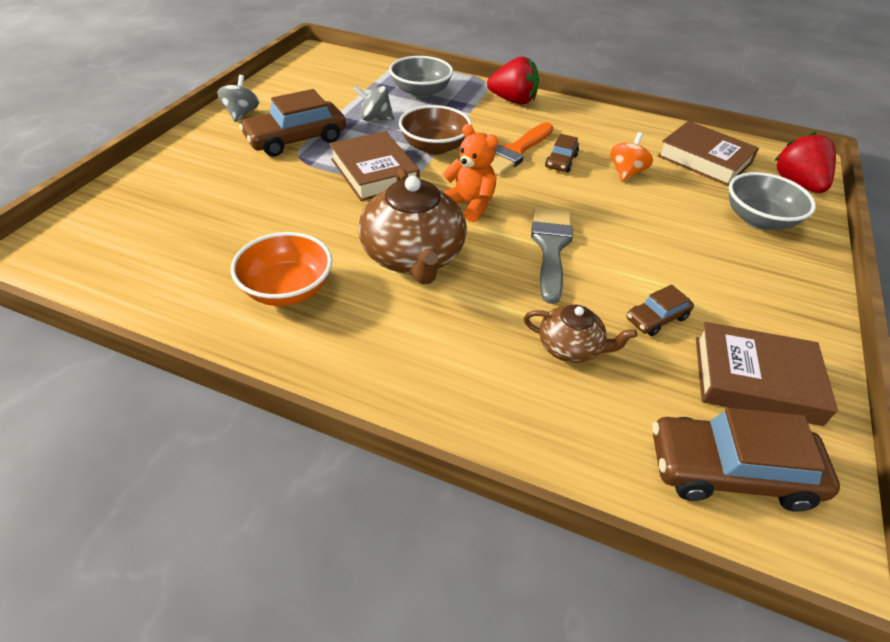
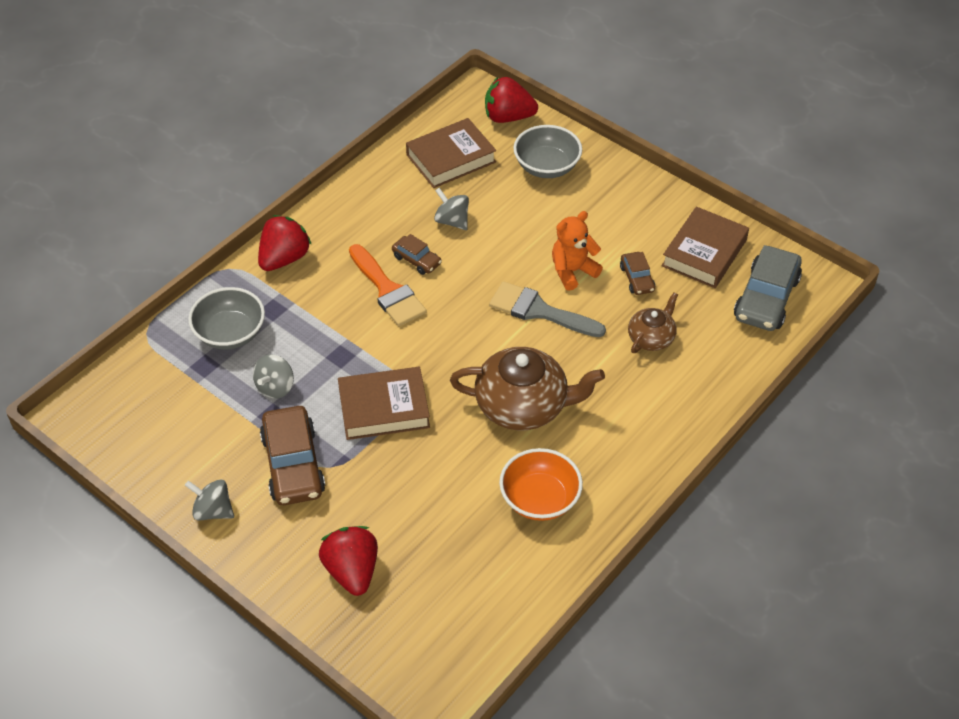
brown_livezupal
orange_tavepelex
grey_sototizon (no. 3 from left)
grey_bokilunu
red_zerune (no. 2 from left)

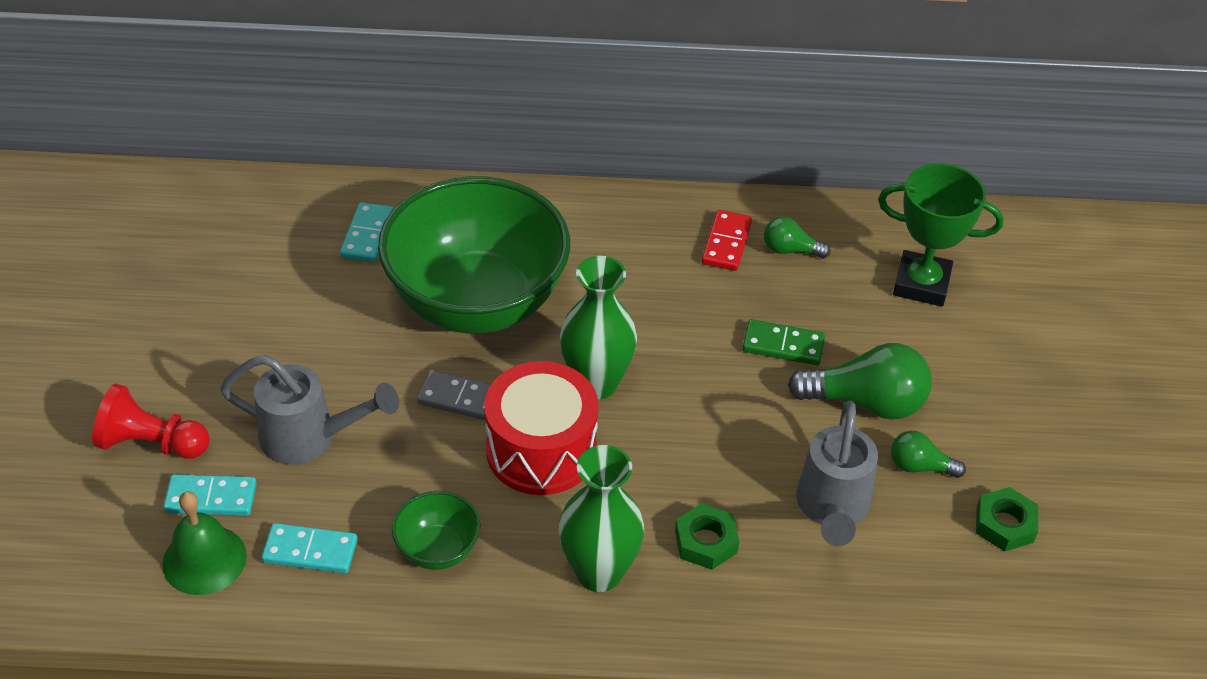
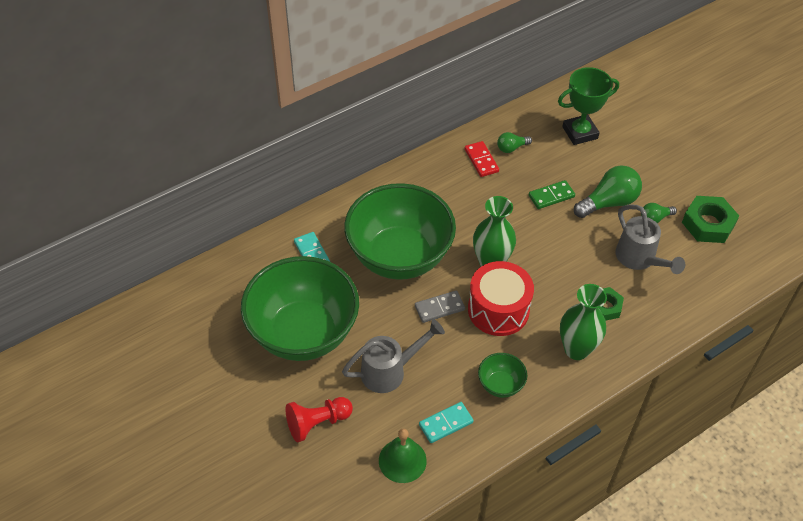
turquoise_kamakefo (no. 1 from left in the first image)
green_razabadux (no. 2 from left)
green_livezupal (no. 1 from left)

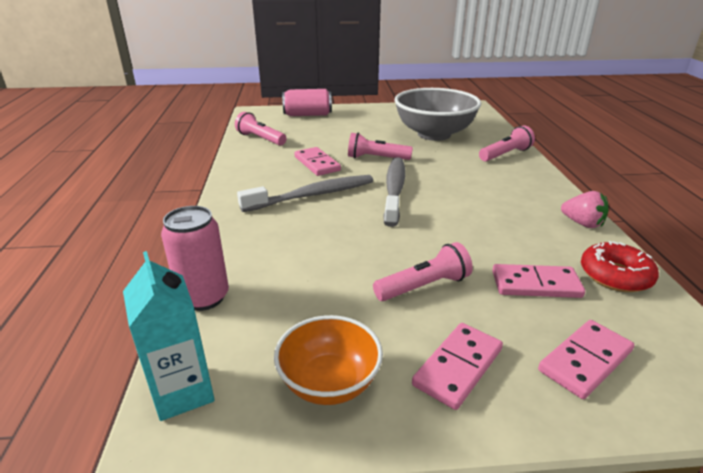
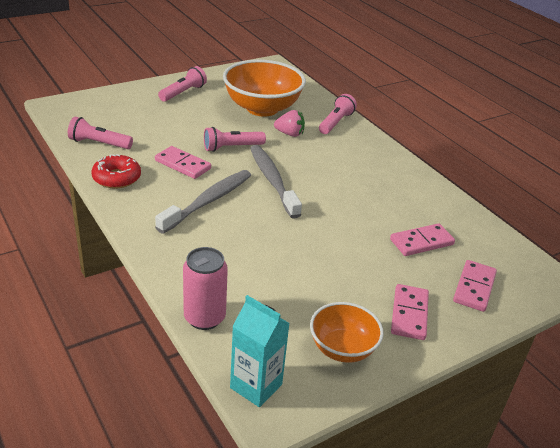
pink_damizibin (no. 2 from left in the first image)
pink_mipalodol (no. 2 from left)
orange_livezupal (no. 1 from left)
pink_zerune
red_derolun

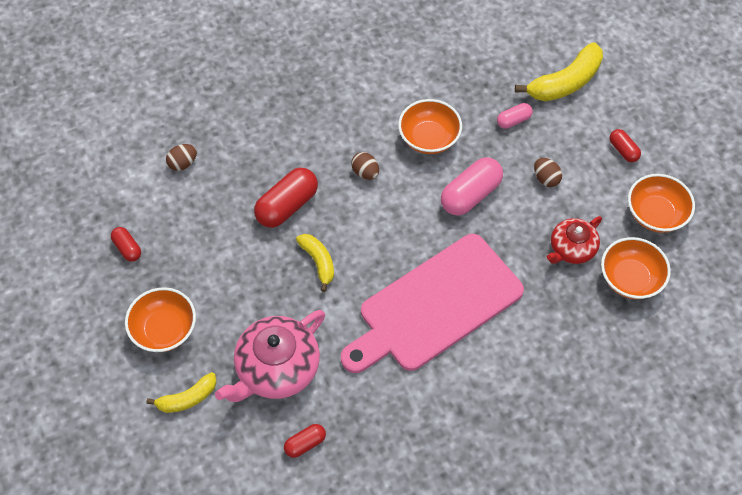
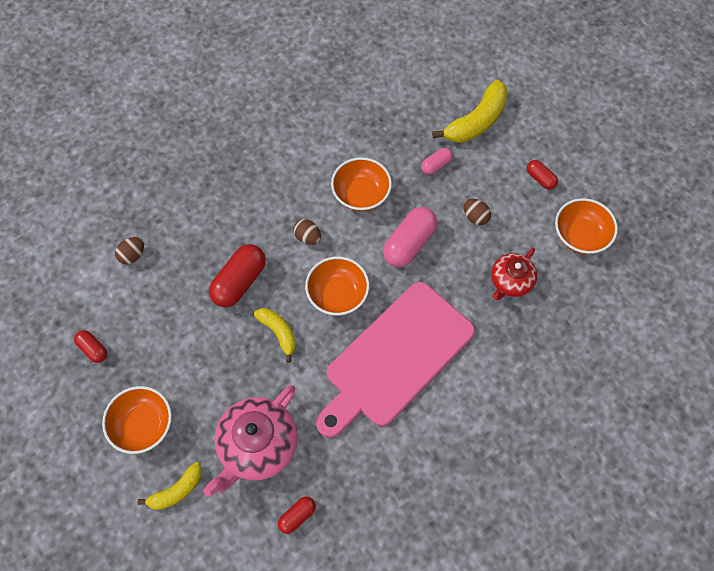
orange_livezupal (no. 2 from left)

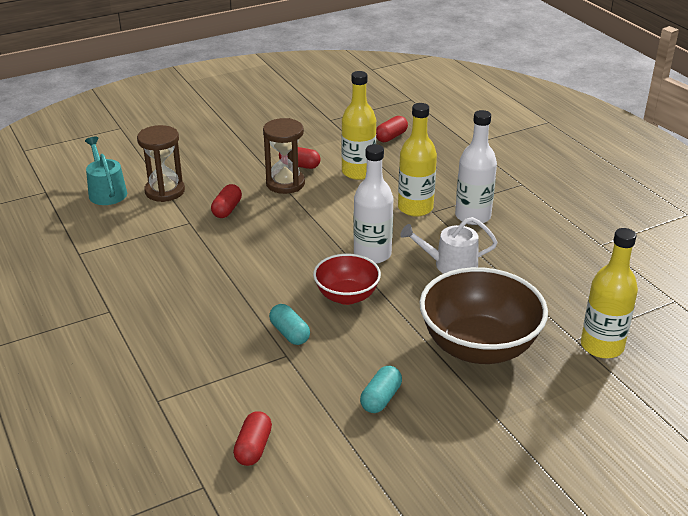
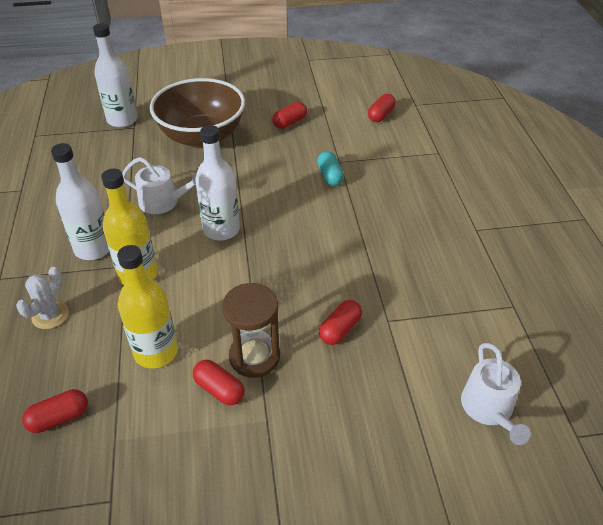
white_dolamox (no. 2 from left)
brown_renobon (no. 1 from left in the first image)
red_livezupal
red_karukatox (no. 3 from left)
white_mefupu (no. 2 from left)
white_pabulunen

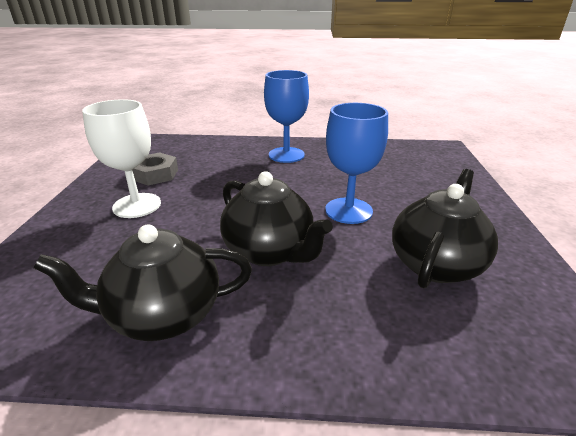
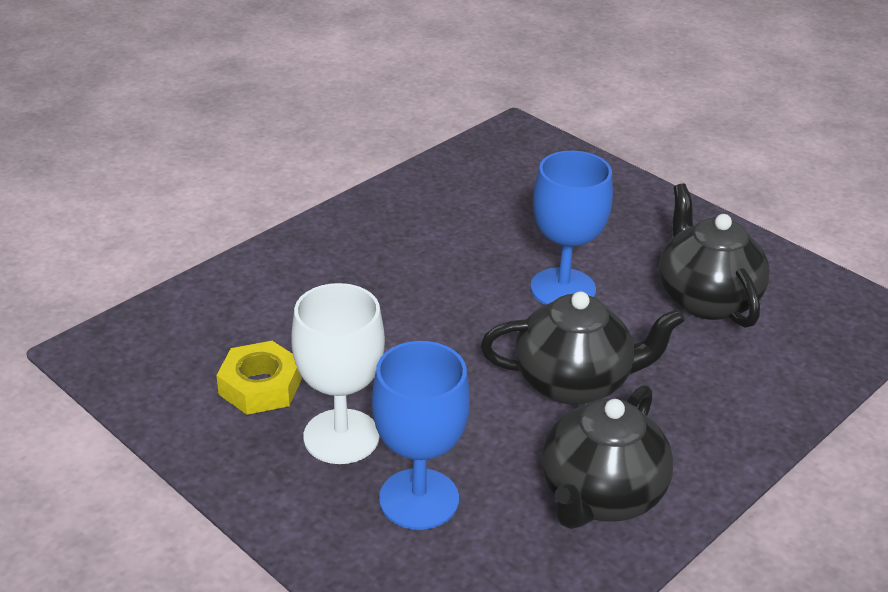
yellow_razabadux
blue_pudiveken (no. 1 from left)

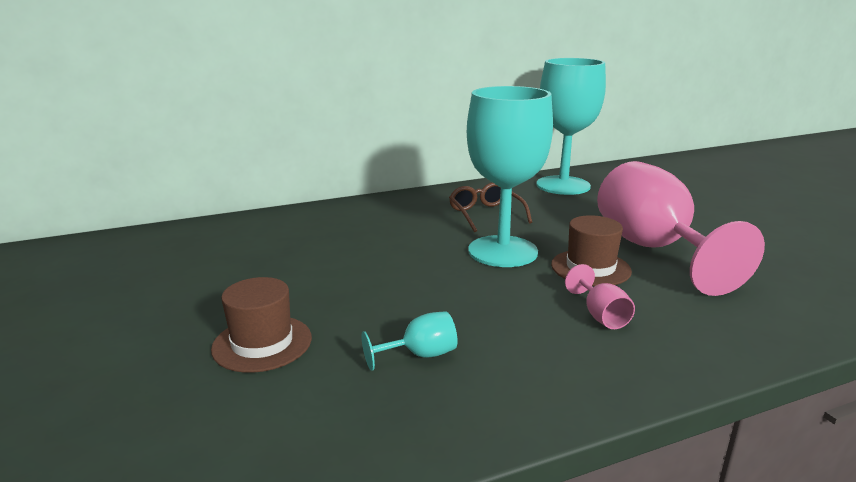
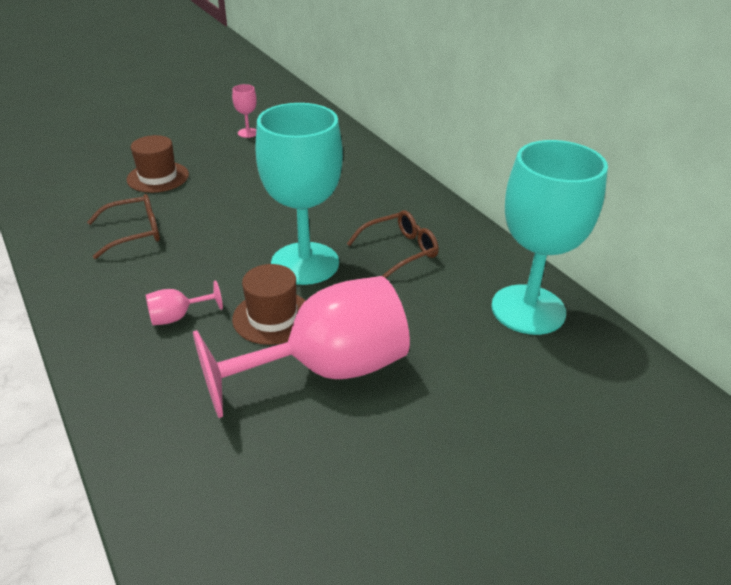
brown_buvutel (no. 1 from left)
pink_pudiveken (no. 2 from left)

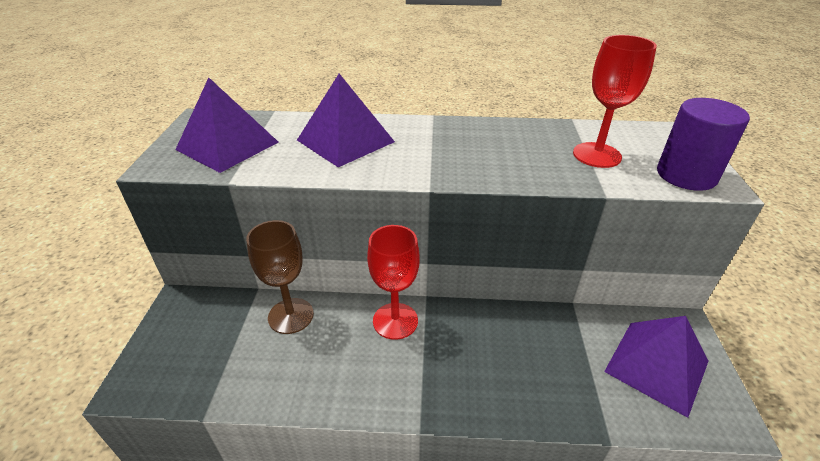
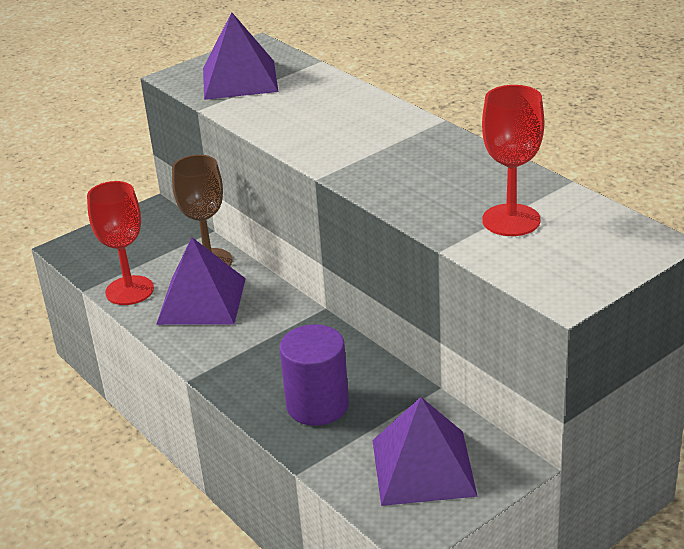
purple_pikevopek (no. 1 from left)
red_pudiveken (no. 1 from left)
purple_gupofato

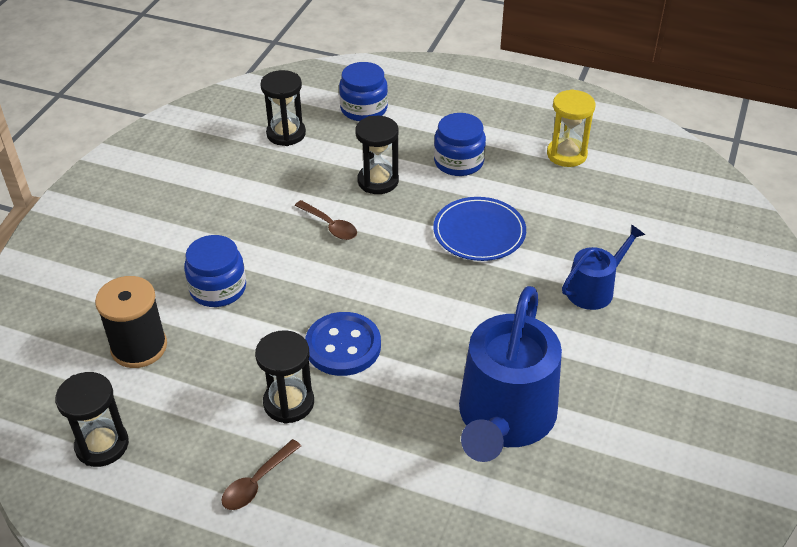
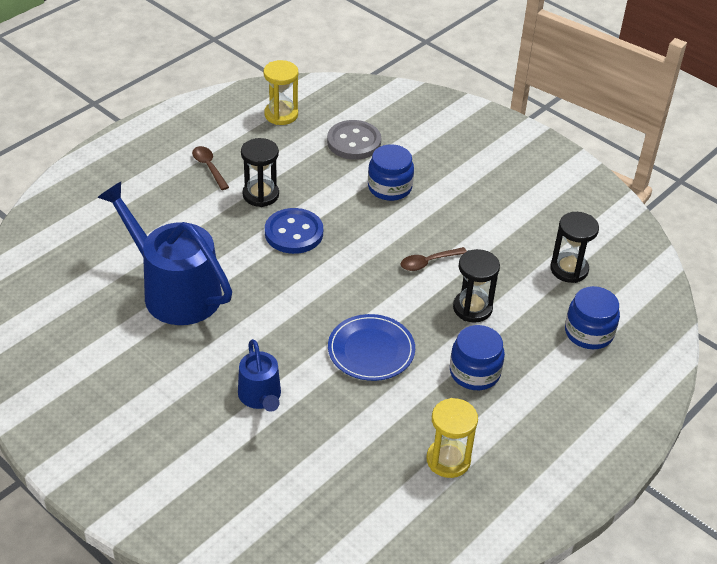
yellow_renobon (no. 1 from left)
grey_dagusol

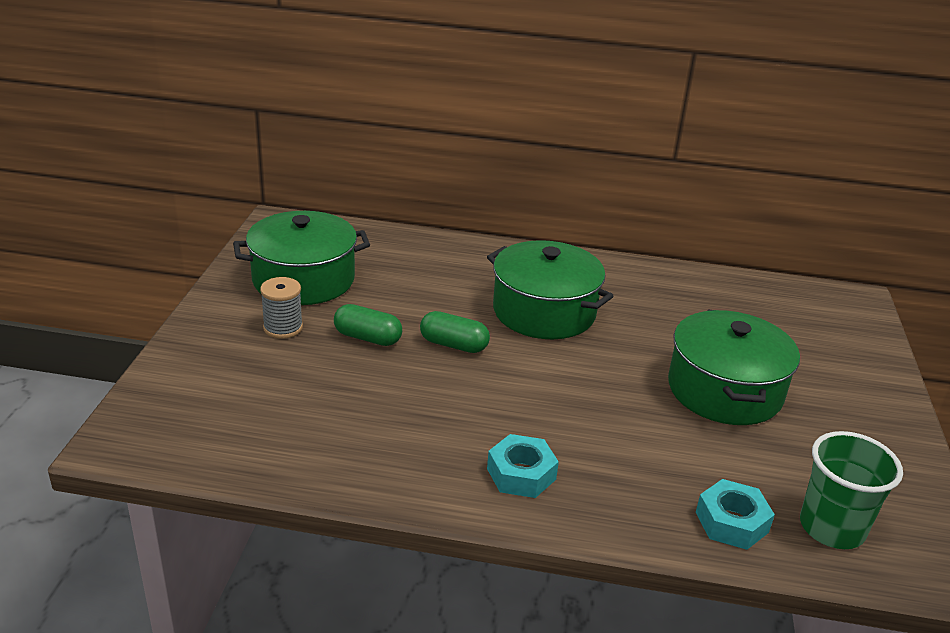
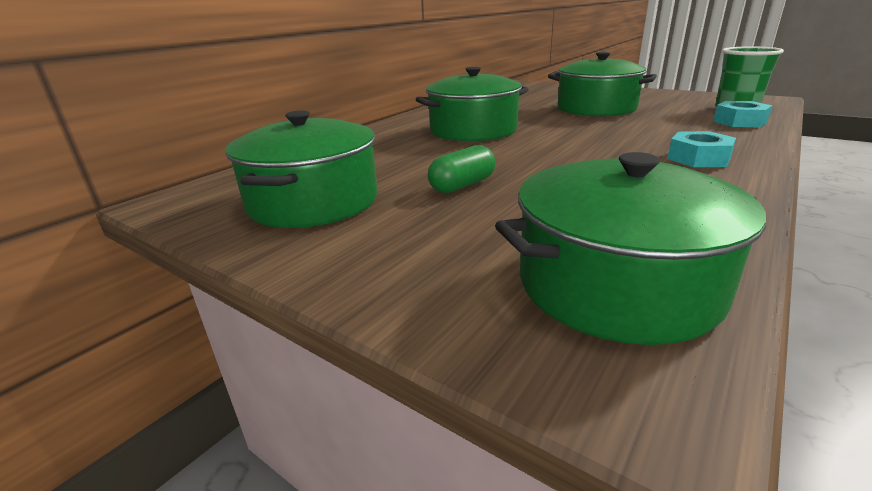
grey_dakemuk
green_karukatox (no. 2 from left in the first image)
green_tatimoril (no. 4 from left)

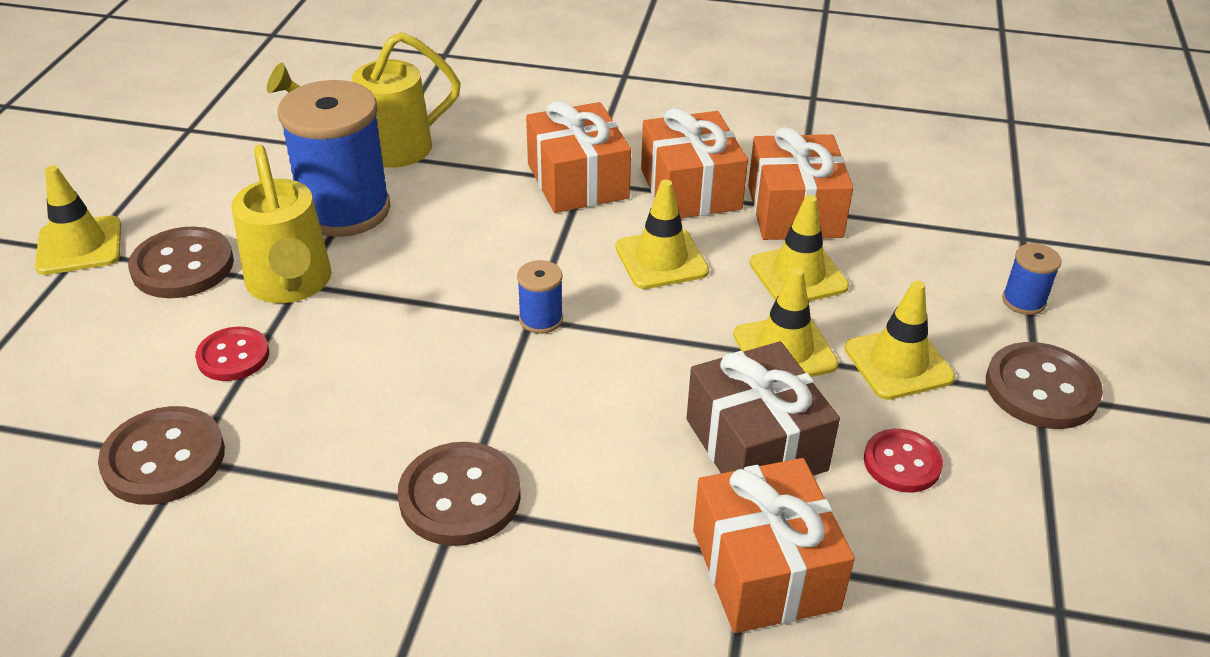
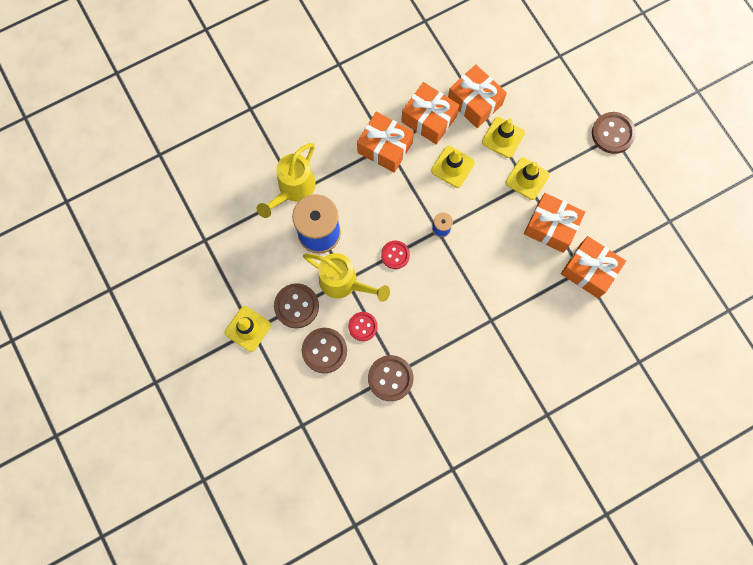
brown_dagusol (no. 2 from left)
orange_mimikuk (no. 4 from left)
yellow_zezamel (no. 5 from left in the first image)
red_dagusol (no. 2 from left)
blue_dakemuk (no. 3 from left in the first image)

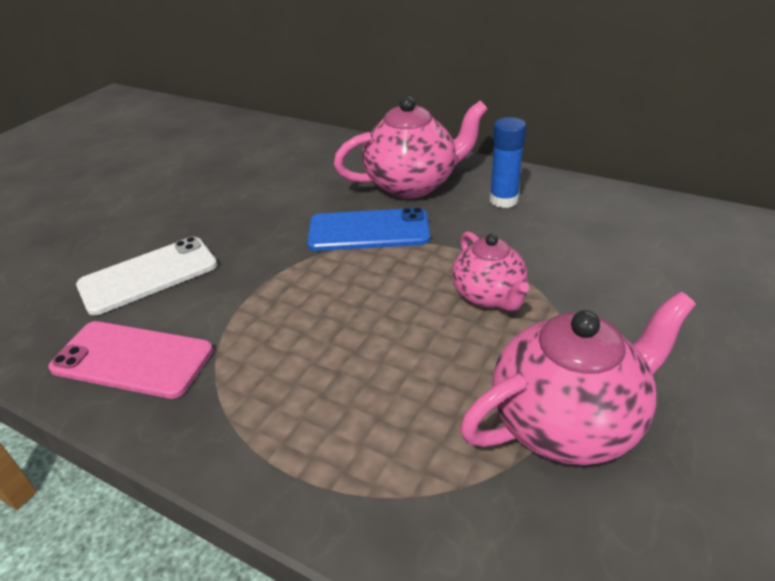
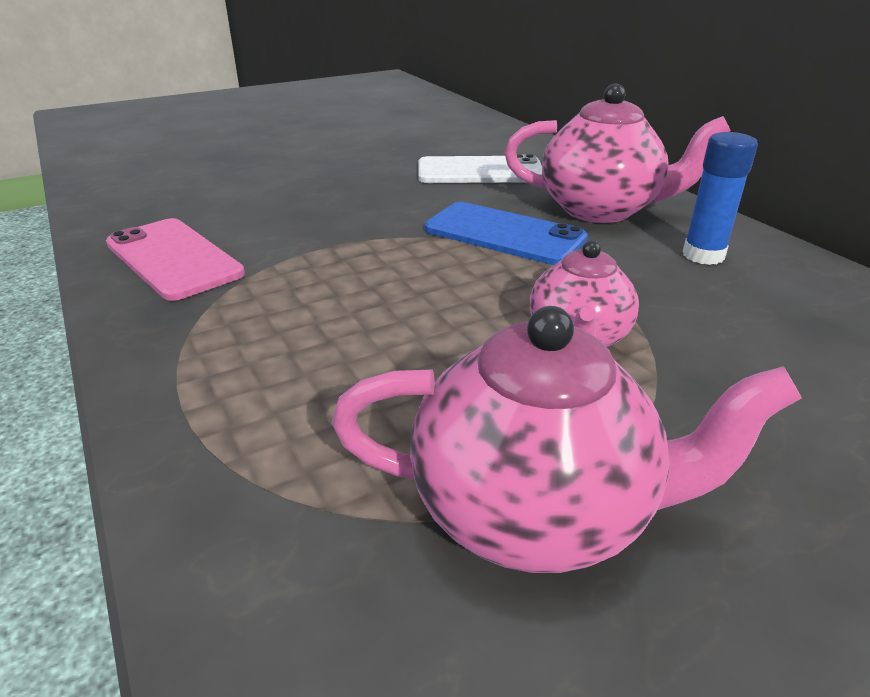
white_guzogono

